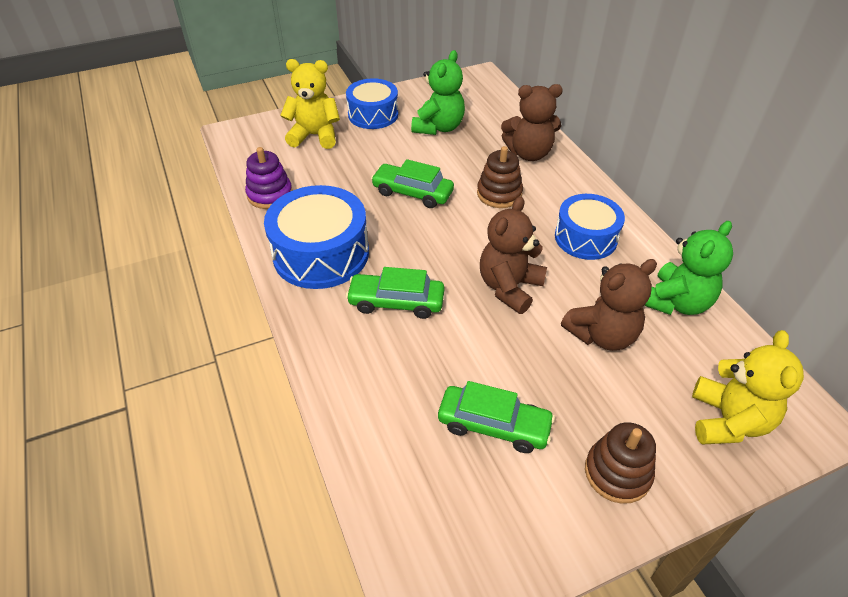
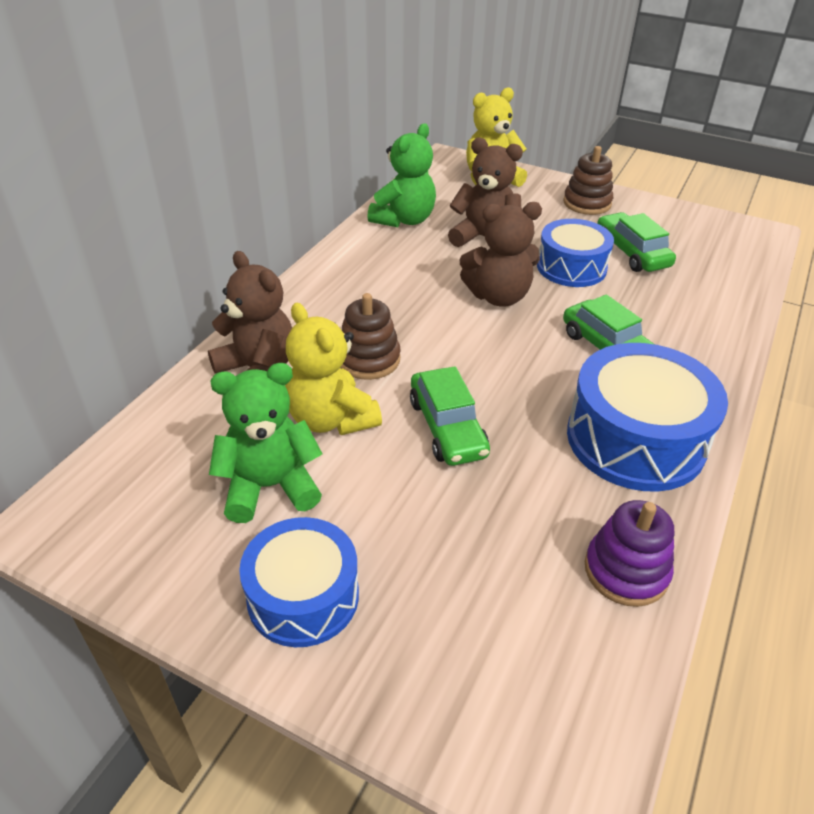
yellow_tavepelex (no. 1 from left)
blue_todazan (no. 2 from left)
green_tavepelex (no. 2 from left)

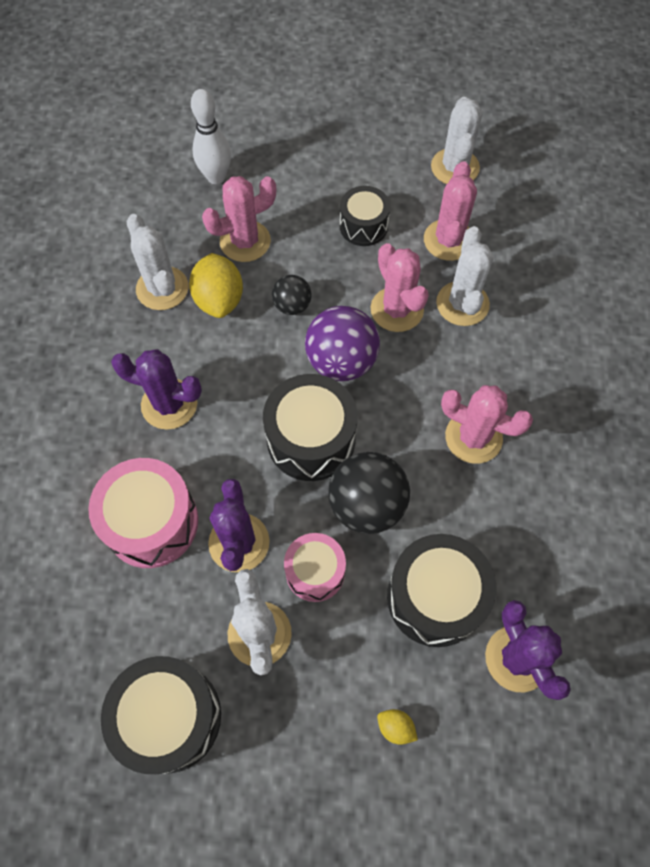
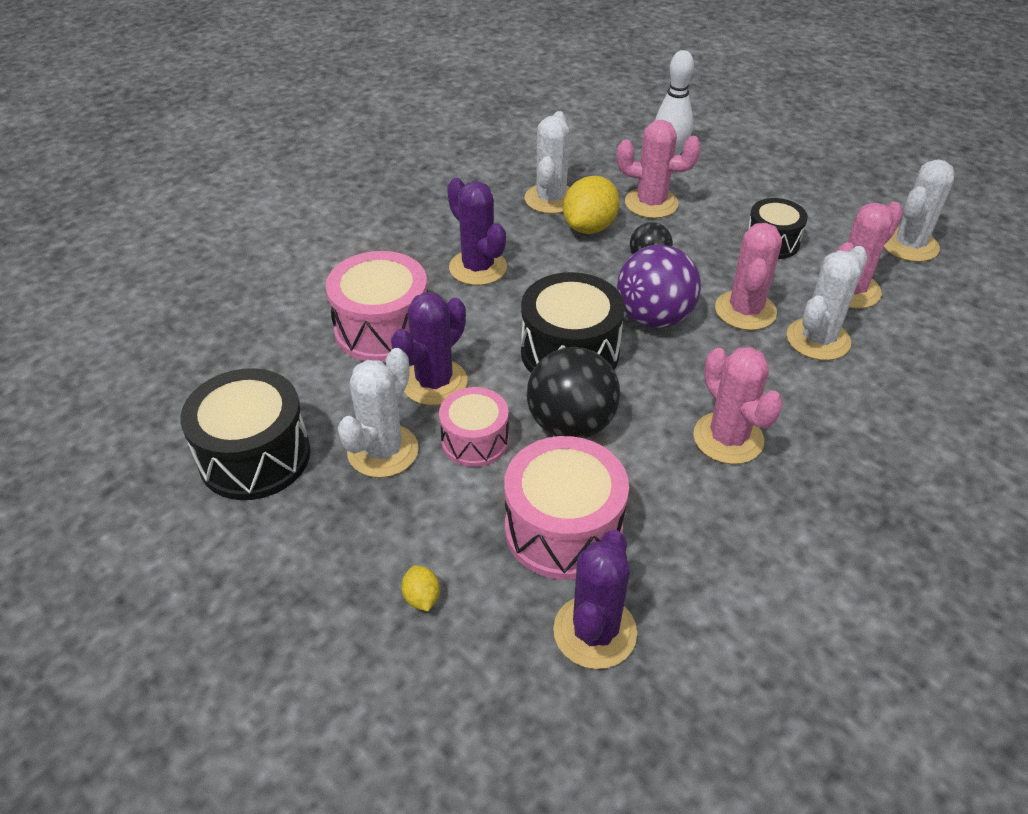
pink_todazan (no. 3 from left)

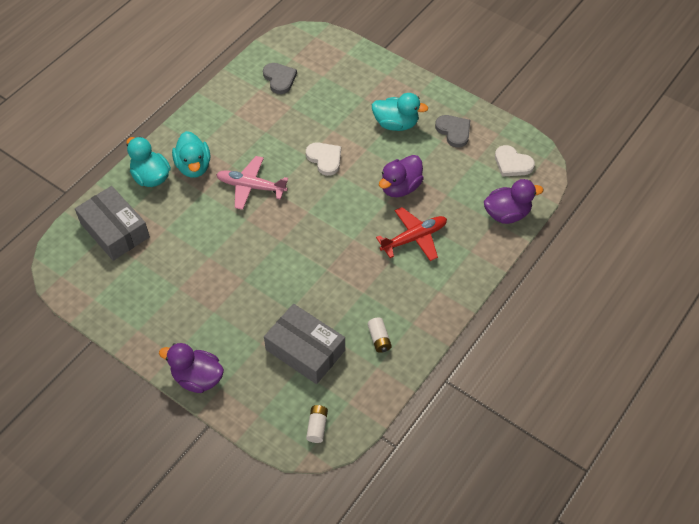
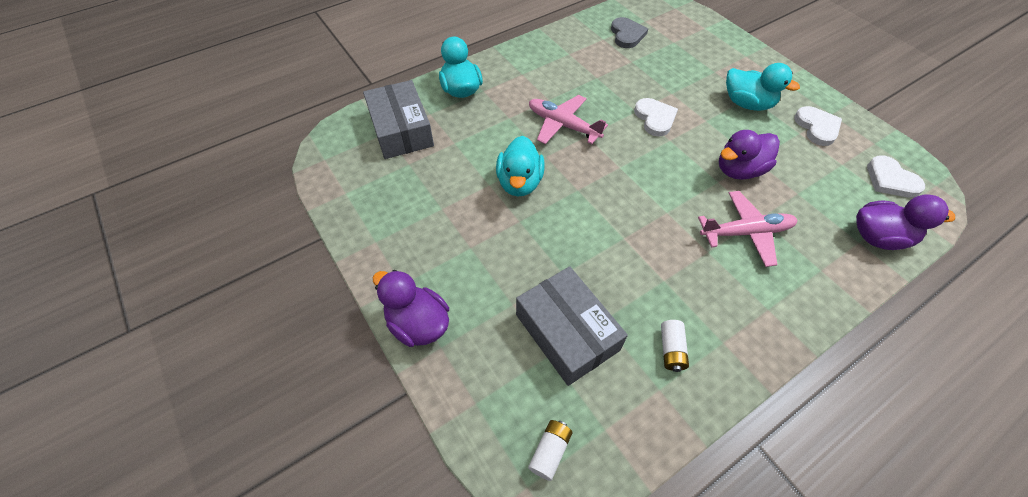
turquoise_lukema (no. 2 from left)
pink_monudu (no. 2 from left)
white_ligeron (no. 2 from left)

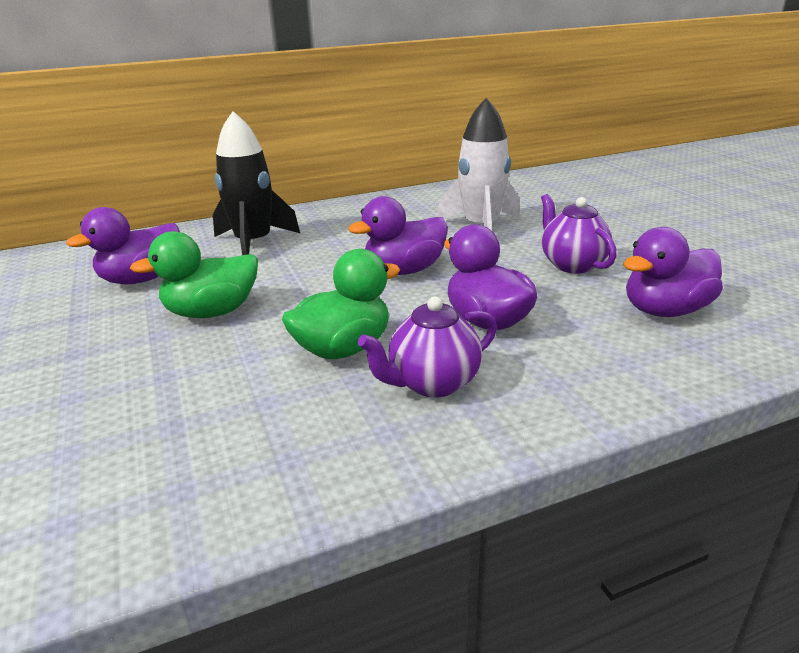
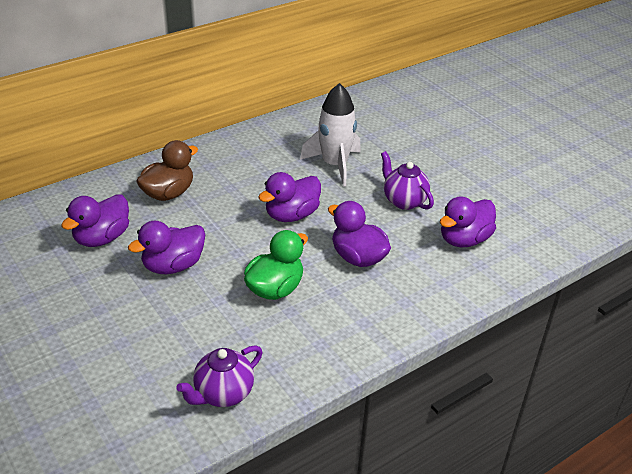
purple_lukema (no. 2 from left)
brown_lukema
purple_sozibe (no. 1 from left)

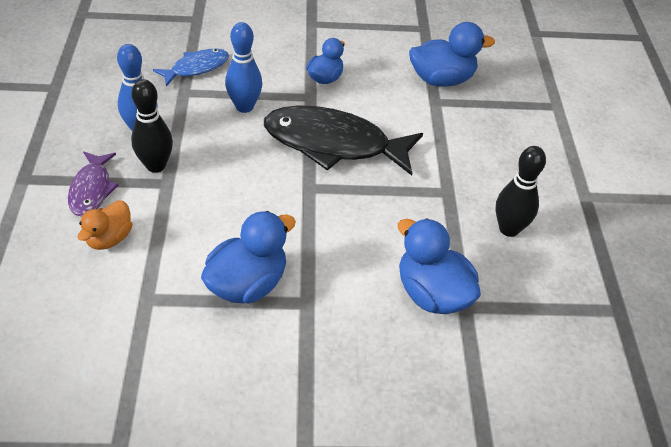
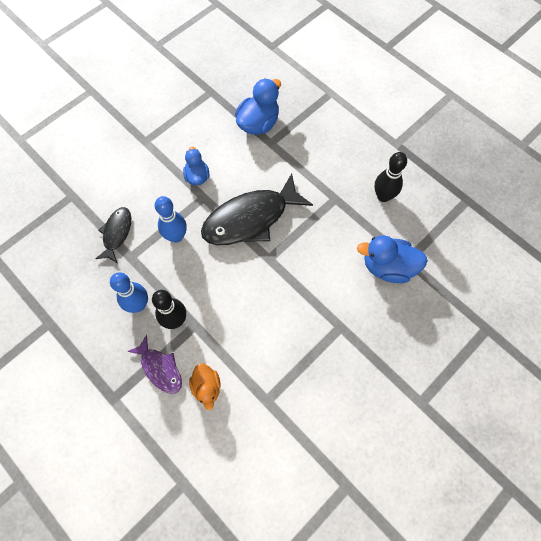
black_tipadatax (no. 1 from left)
blue_lukema (no. 1 from left in the first image)

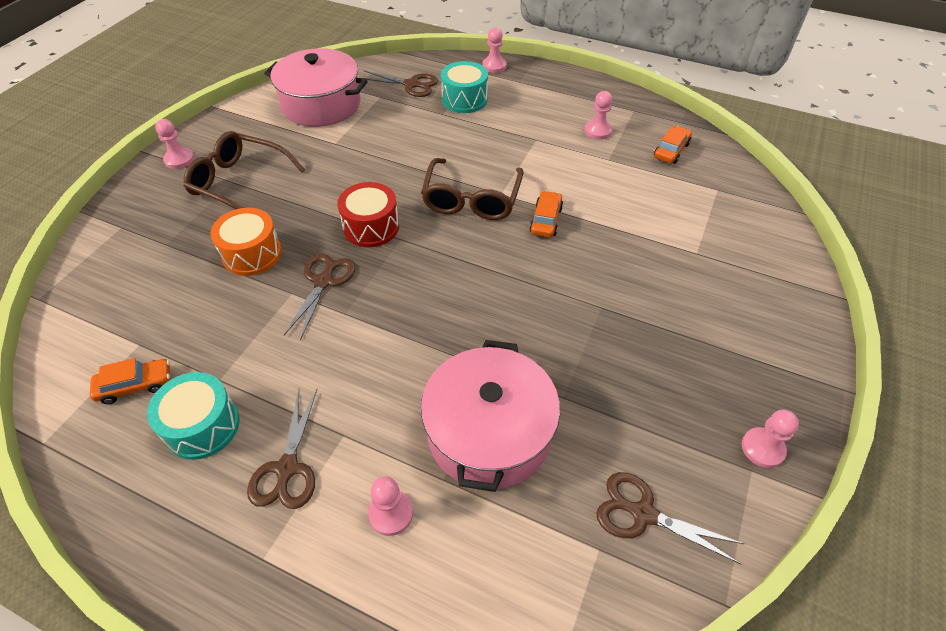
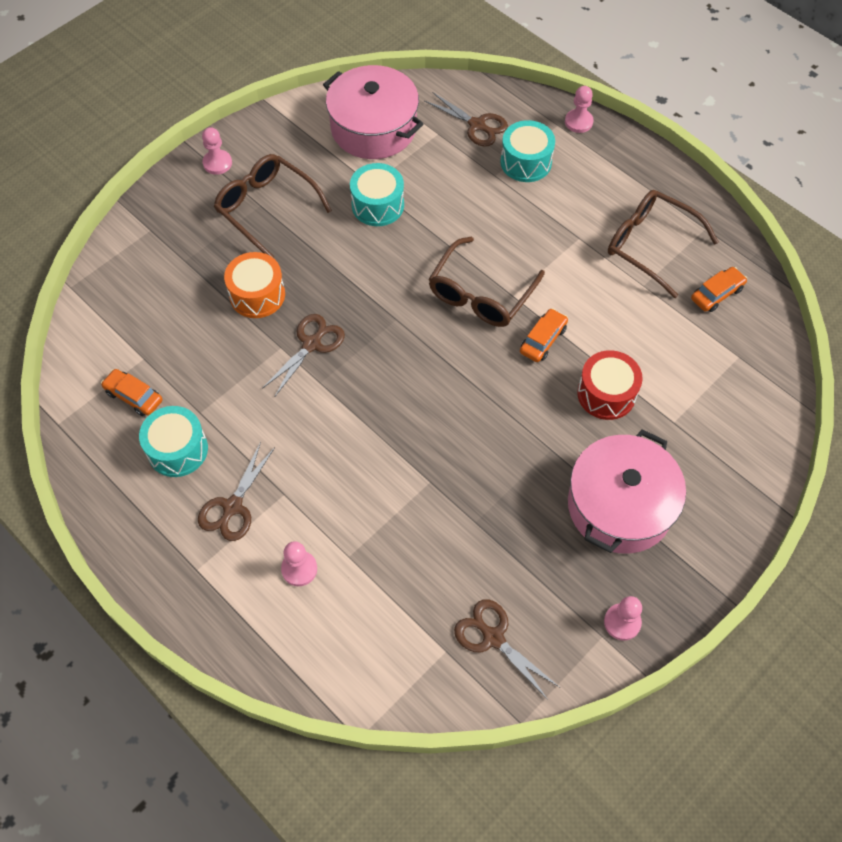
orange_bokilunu (no. 1 from left)
red_todazan
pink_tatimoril (no. 2 from left)
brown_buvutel (no. 3 from left)
turquoise_todazan (no. 2 from left)

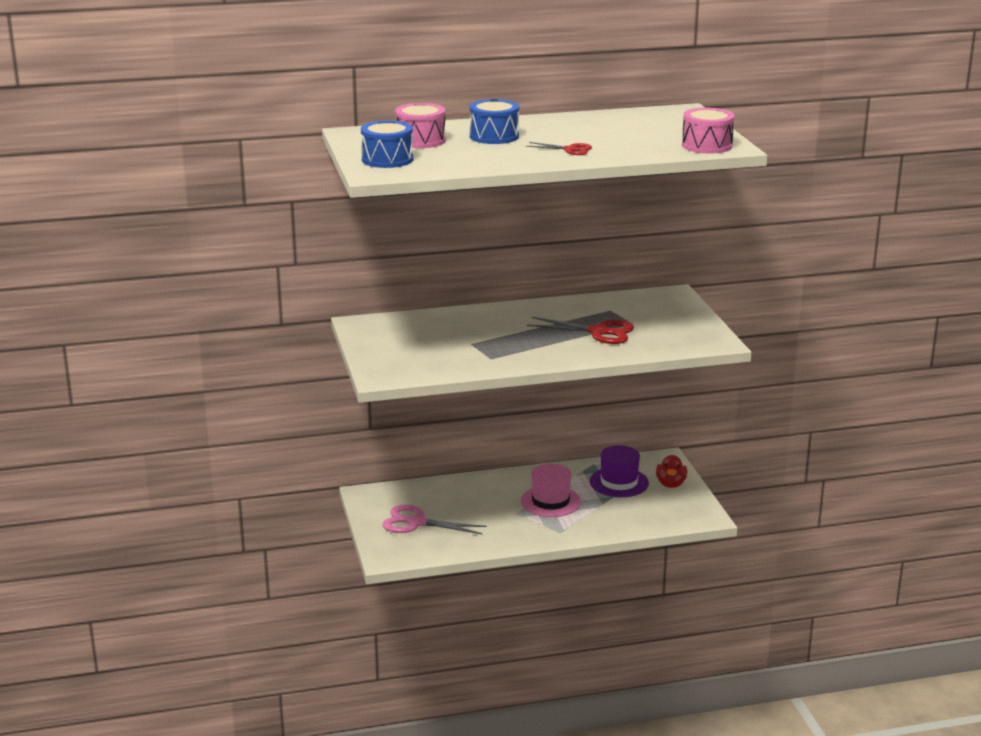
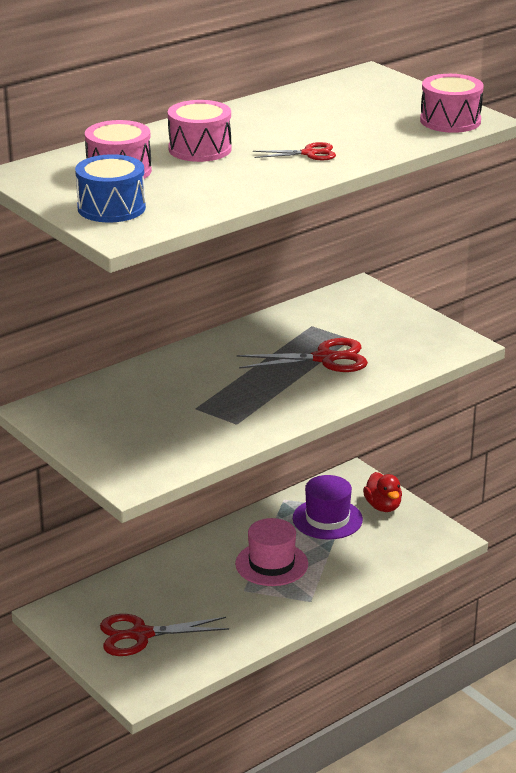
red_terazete (no. 1 from left)
pink_todazan (no. 2 from left)

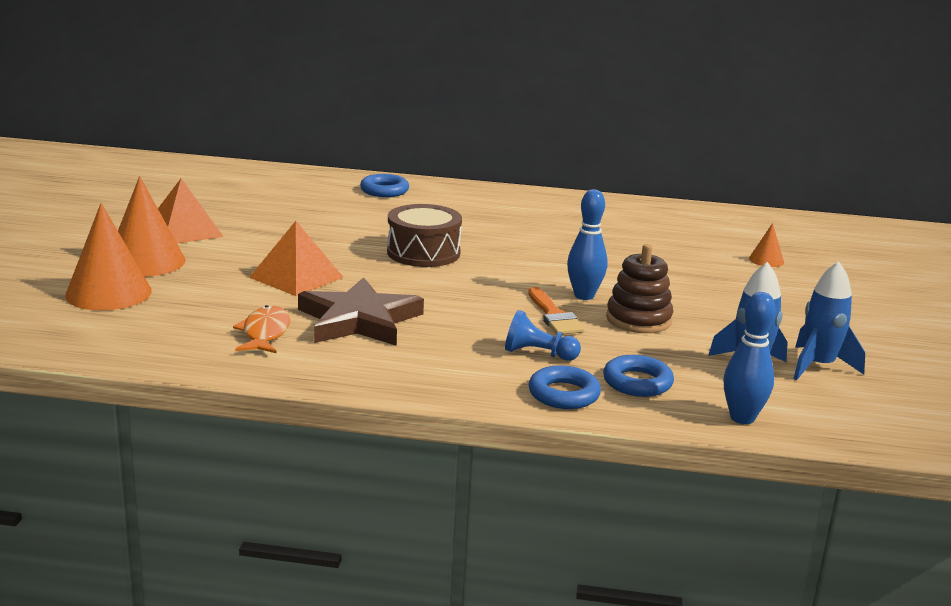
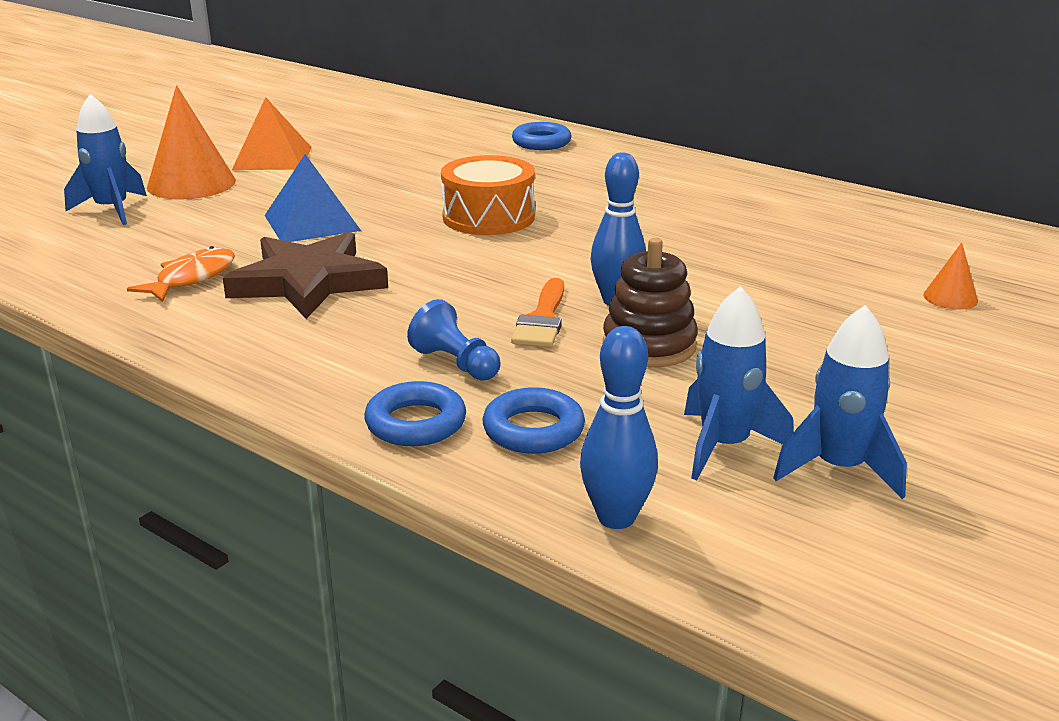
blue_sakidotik (no. 1 from left)
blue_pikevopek
orange_todazan

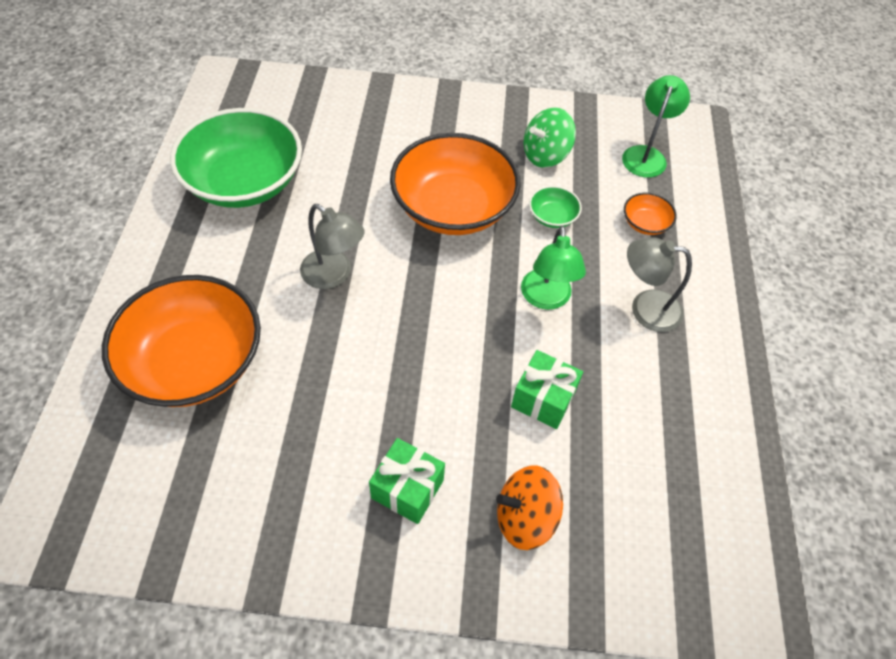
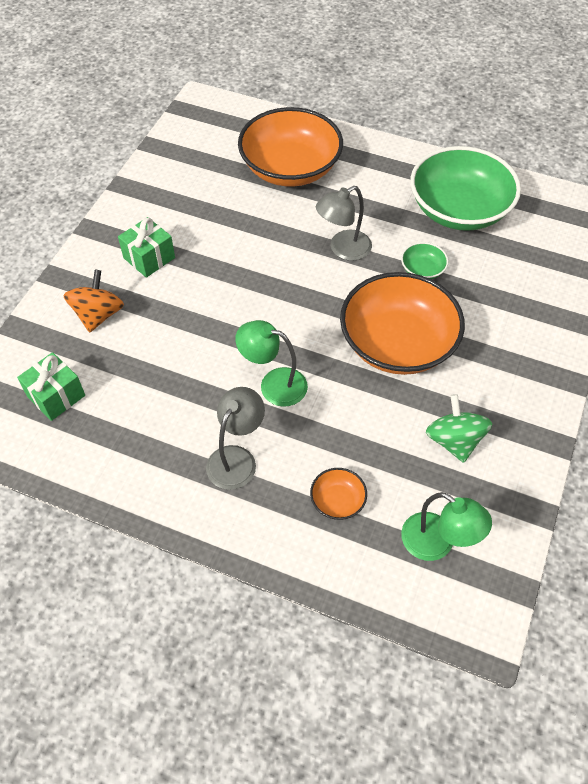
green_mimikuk (no. 1 from left)
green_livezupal (no. 1 from left)

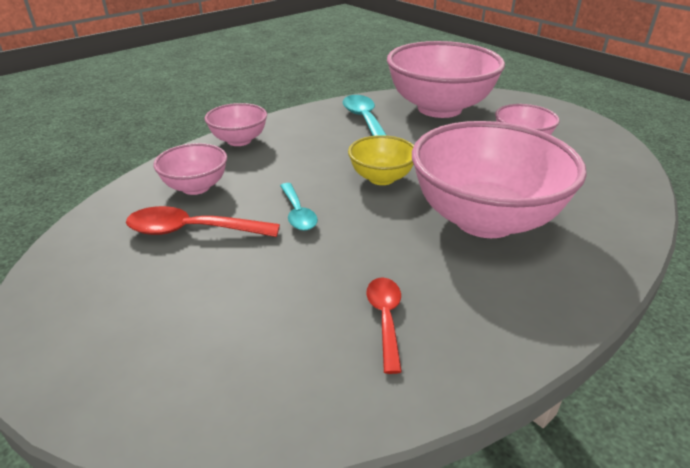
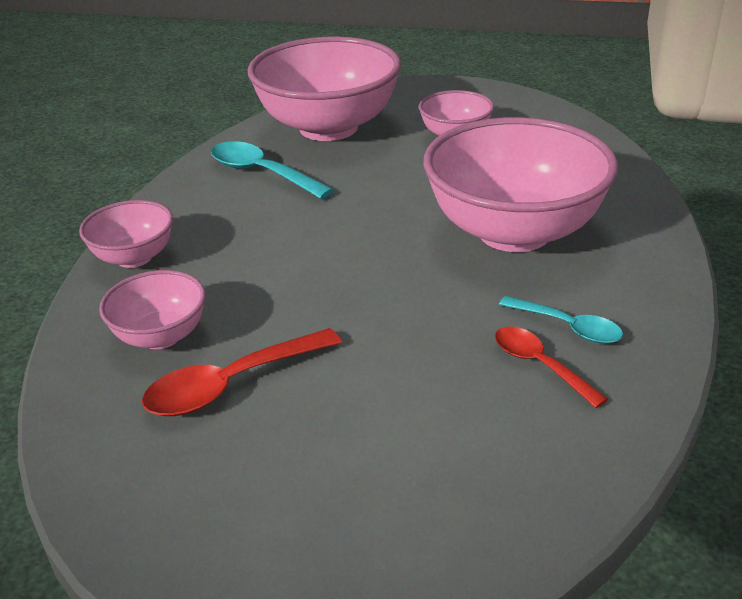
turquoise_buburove (no. 2 from left)
yellow_livezupal

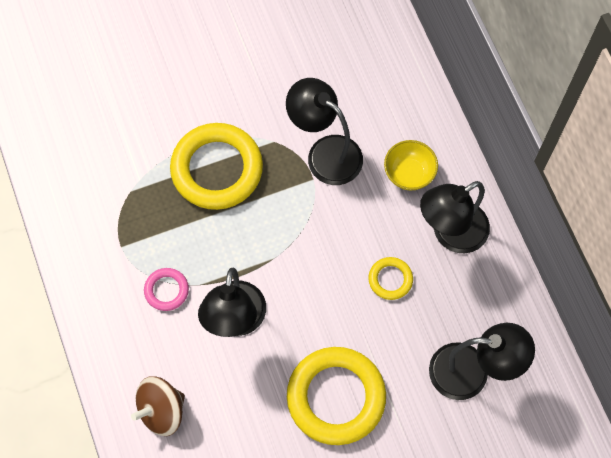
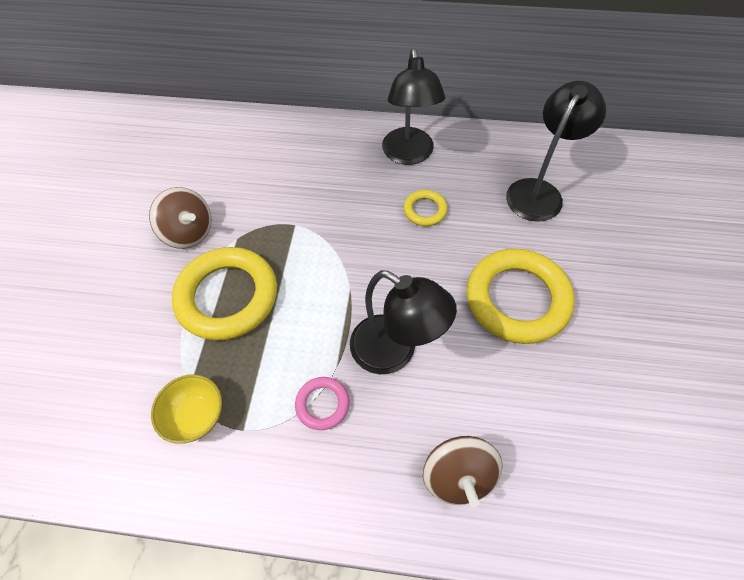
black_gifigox (no. 2 from left in the first image)
yellow_livezupal
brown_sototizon (no. 1 from left)

